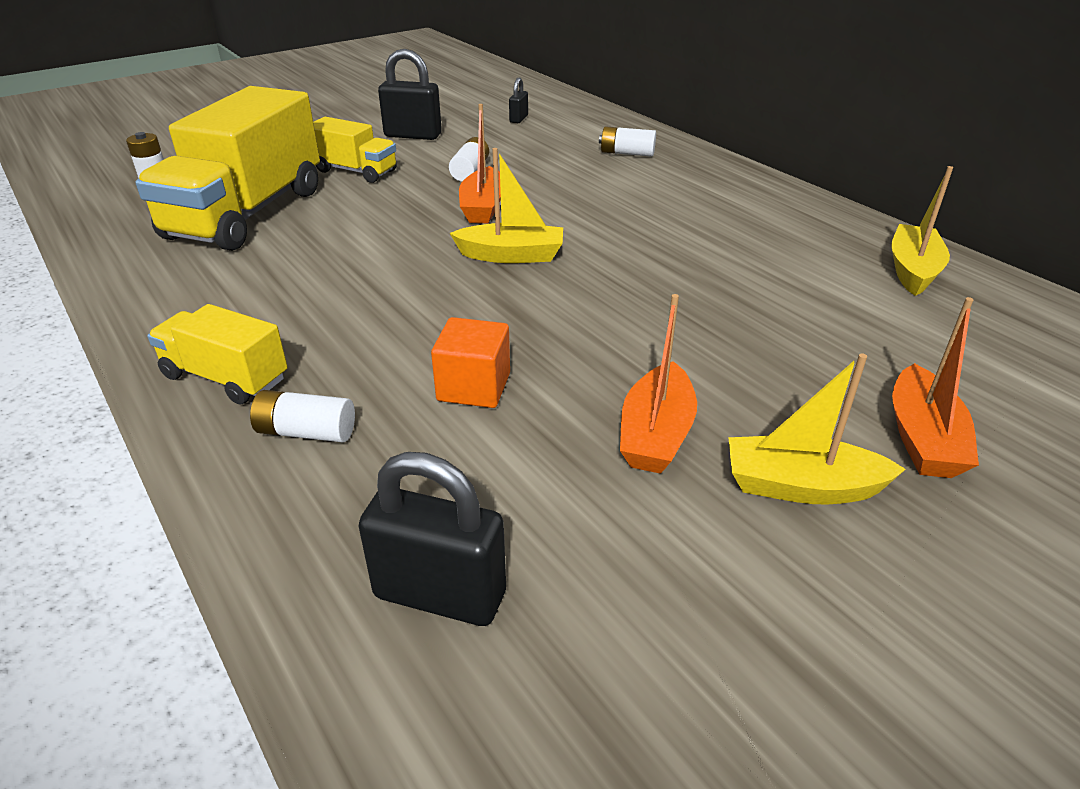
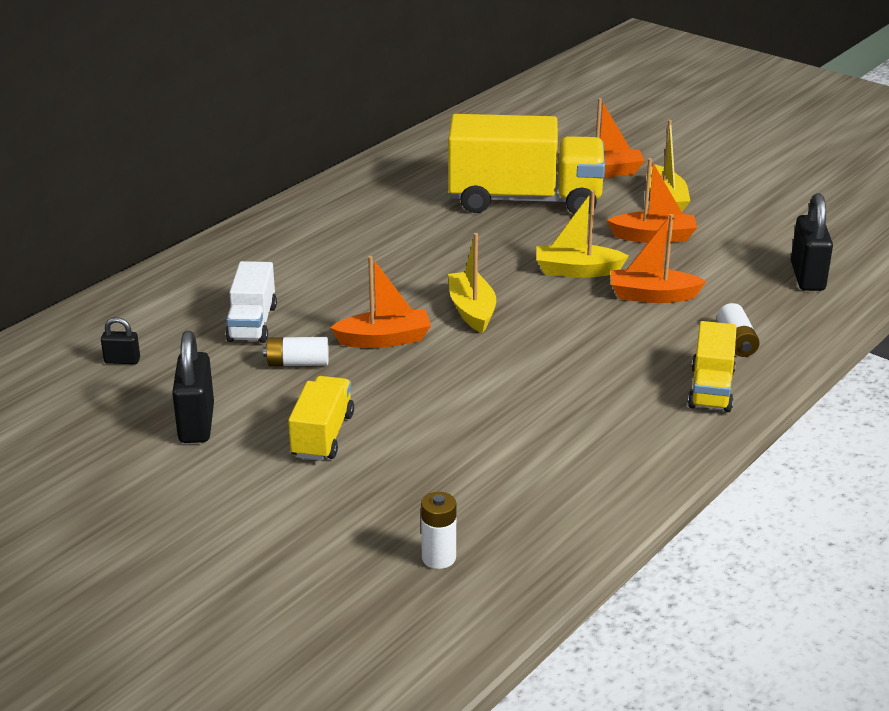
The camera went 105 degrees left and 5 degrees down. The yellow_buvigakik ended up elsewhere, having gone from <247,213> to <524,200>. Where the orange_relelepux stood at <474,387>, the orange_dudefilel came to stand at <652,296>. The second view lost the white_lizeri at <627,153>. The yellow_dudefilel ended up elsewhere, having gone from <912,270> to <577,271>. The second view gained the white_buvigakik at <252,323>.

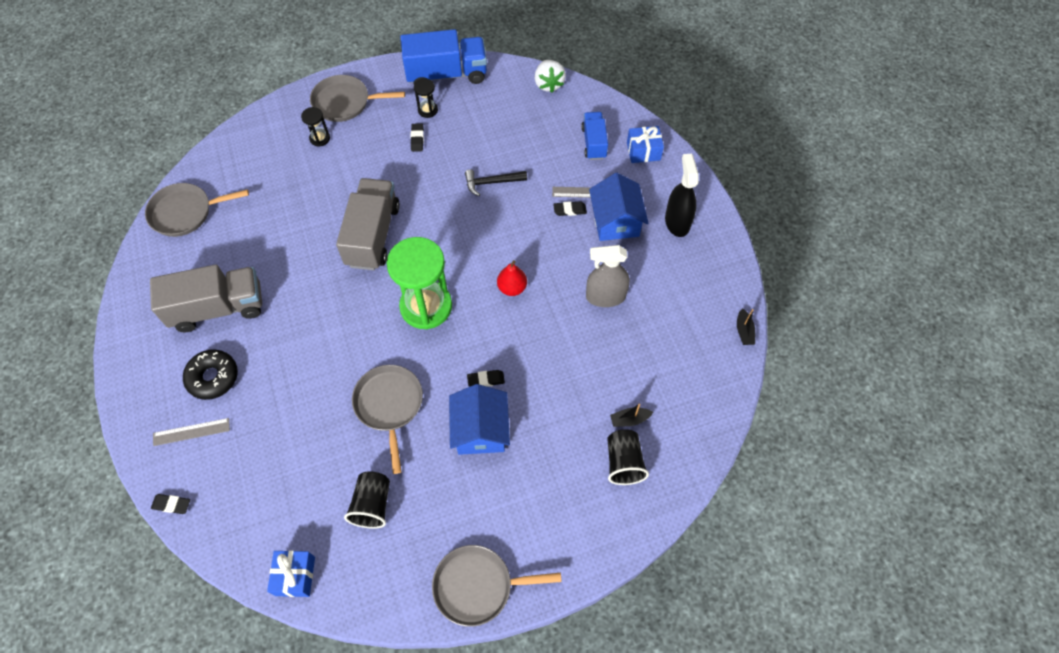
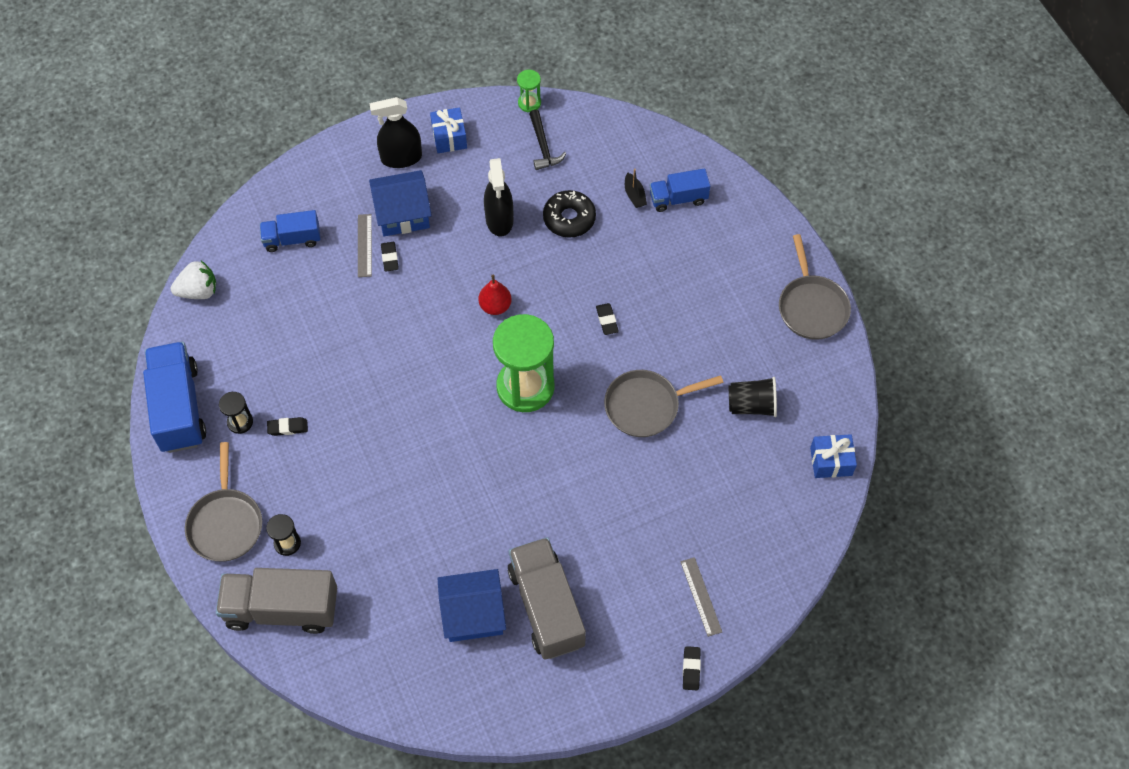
The camera went 95 degrees left and 0 degrees up. The second view lost the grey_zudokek at <185,213>. The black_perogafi ended up elsewhere, having gone from <172,504> to <691,669>. The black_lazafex ended up elsewhere, having gone from <213,377> to <569,218>. The grey_buvigakik ended up elsewhere, having gone from <373,235> to <282,609>. The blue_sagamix ended up elsewhere, having gone from <480,430> to <473,614>. The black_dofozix ended up elsewhere, having gone from <491,182> to <543,146>. What was the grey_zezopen at <605,297> turned into the black_zezopen at <499,220>. Where the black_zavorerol stood at <624,462>, the blue_buvigakik came to stand at <678,198>. The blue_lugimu ended up elsewhere, having gone from <643,151> to <449,137>. Where the black_dudefilel stood at <744,331>, the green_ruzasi came to stand at <529,103>.

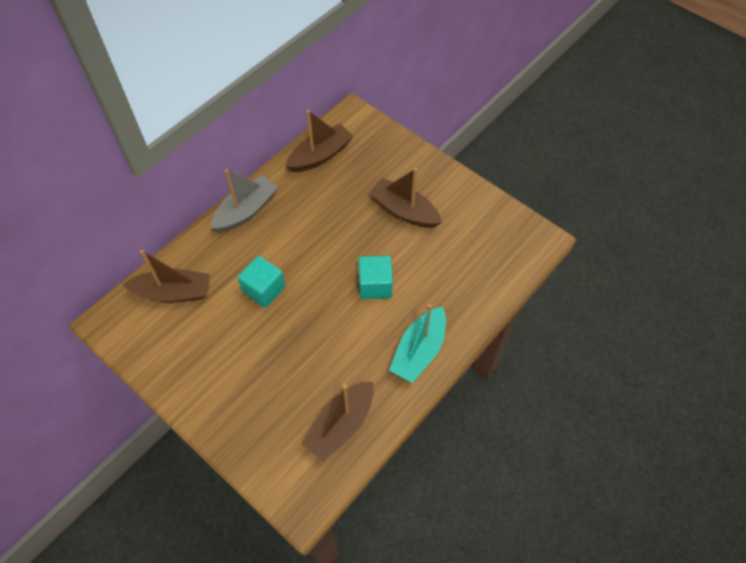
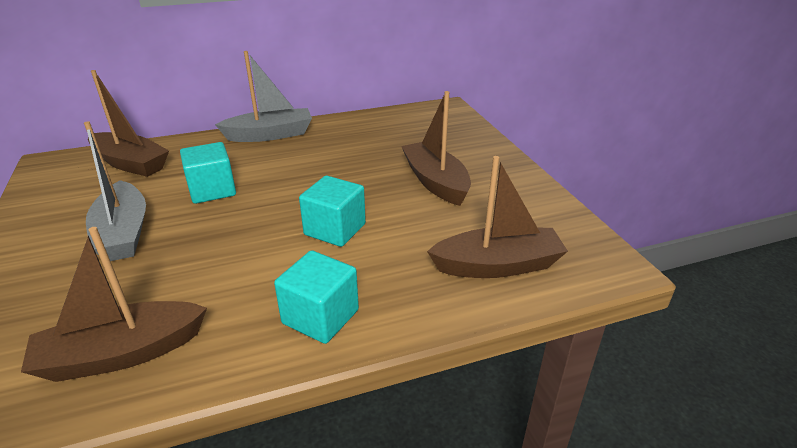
The camera went 30 degrees right and 25 degrees down. The brown_dudefilel ended up elsewhere, having gone from <320,155> to <497,265>. Where the turquoise_dudefilel stood at <419,351>, the turquoise_relelepux came to stand at <320,317>. The second view gained the grey_dudefilel at <123,233>.

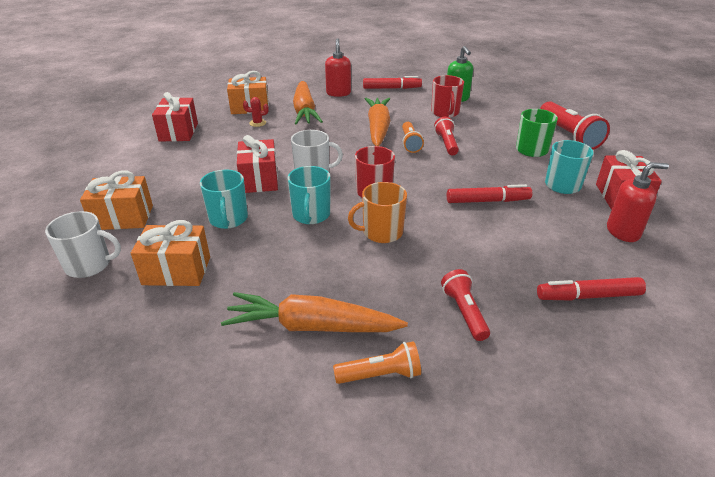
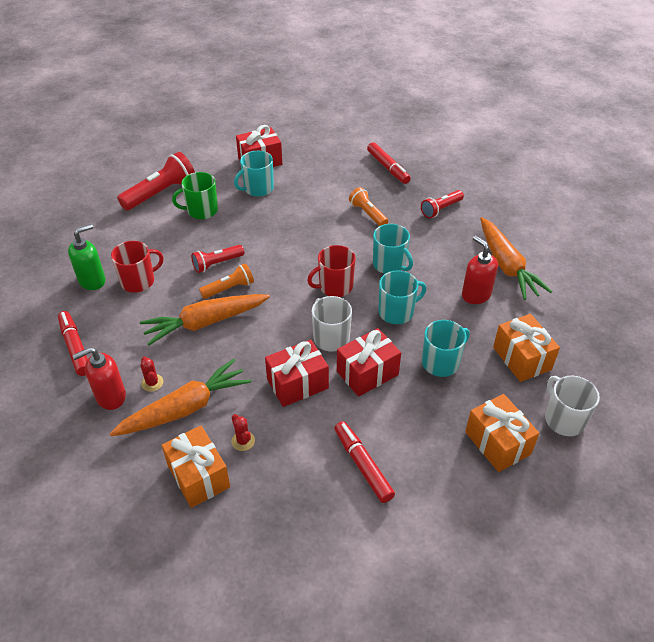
The camera went 115 degrees left and 10 degrees up. The red_lugimu ended up elsewhere, having gone from <178,132> to <297,384>. The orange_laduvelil ended up elsewhere, having gone from <380,374> to <368,214>. What was the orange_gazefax at <381,232> turned into the turquoise_gazefax at <389,265>. The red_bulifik ended up elsewhere, having gone from <487,201> to <363,465>. The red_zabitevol ended up elsewhere, having gone from <623,232> to <476,295>. The second view gained the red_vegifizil at <152,383>.

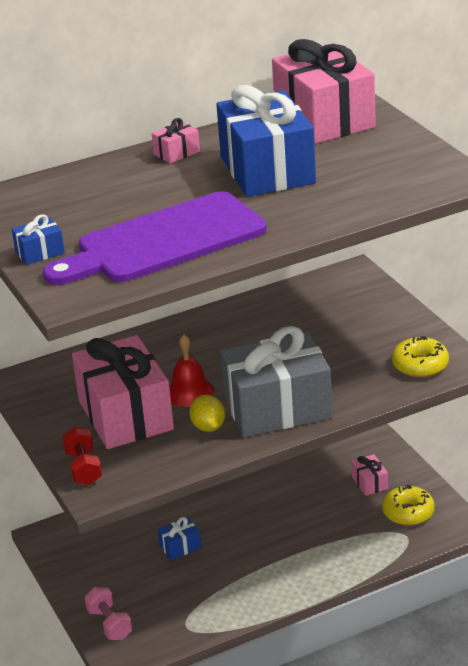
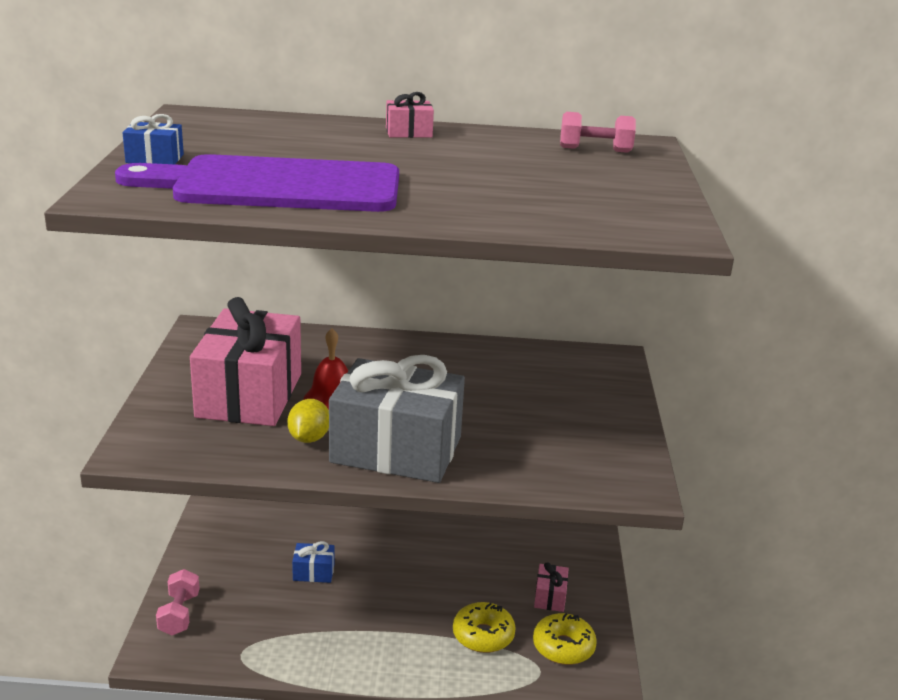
The camera went 25 degrees right and 5 degrees down. The second view lost the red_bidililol at <84,468>. The second view lost the blue_lugimu at <267,170>. Where the pink_lugimu stood at <324,119>, the pink_bidililol came to stand at <595,150>. The yellow_lazafex ended up elsewhere, having gone from <420,365> to <483,635>.

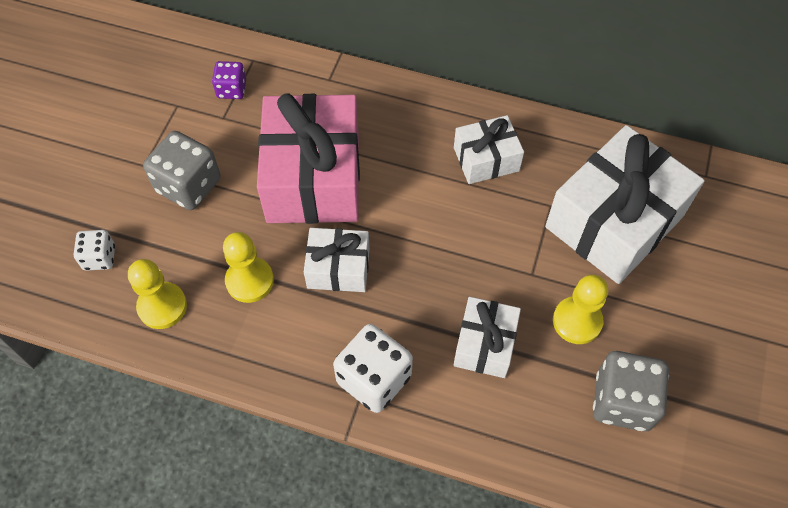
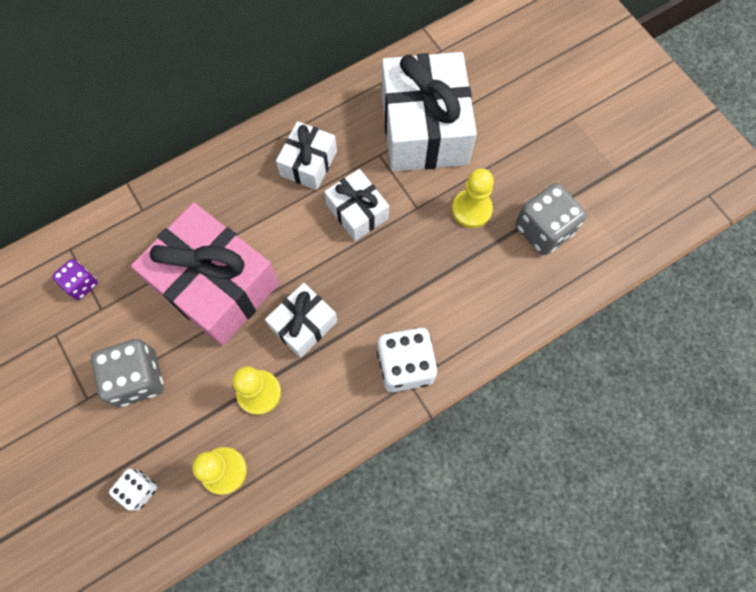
The camera went 50 degrees left and 10 degrees up. The white_lugimu ended up elsewhere, having gone from <484,344> to <357,212>.

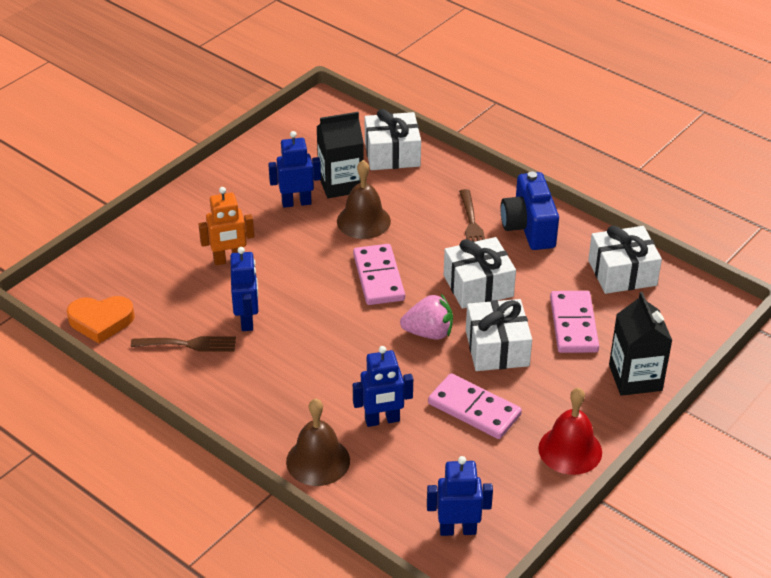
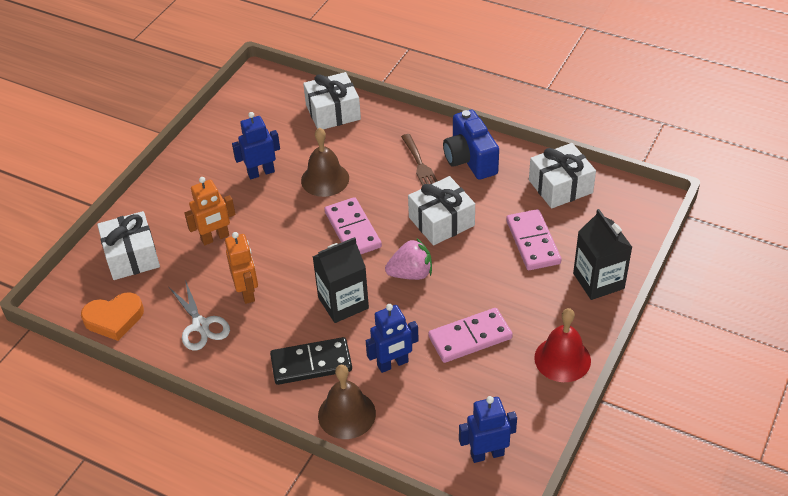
The camera went 10 degrees left and 5 degrees up. Where the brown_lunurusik stood at <189,344>, the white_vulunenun came to stand at <201,325>. What was the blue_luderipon at <247,320> turned into the orange_luderipon at <247,292>. The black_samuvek ended up elsewhere, having gone from <340,184> to <343,303>. The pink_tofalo at <474,409> ended up facing another way, 45 degrees counterclockwise from before. The white_lugimu ended up elsewhere, having gone from <497,348> to <132,256>. The second view gained the black_tofalo at <311,363>.

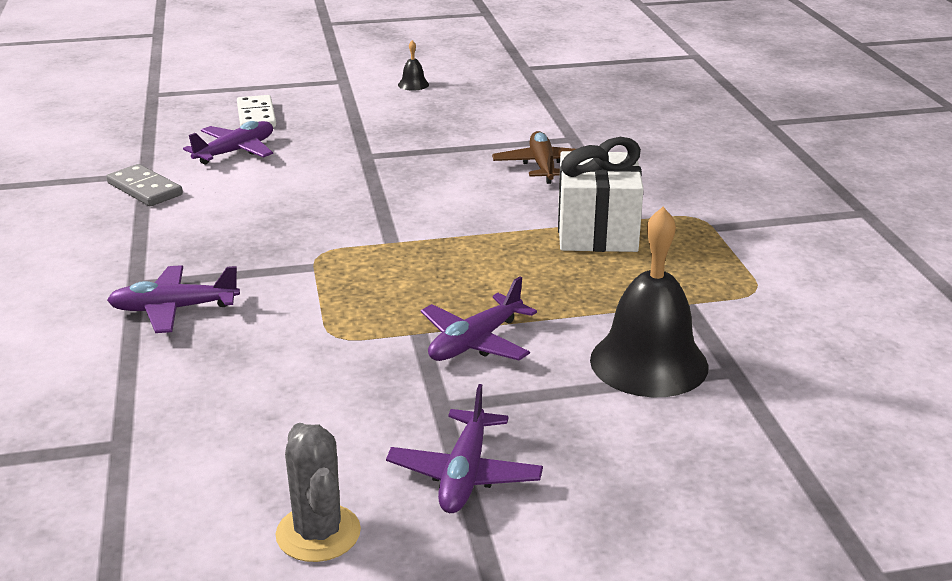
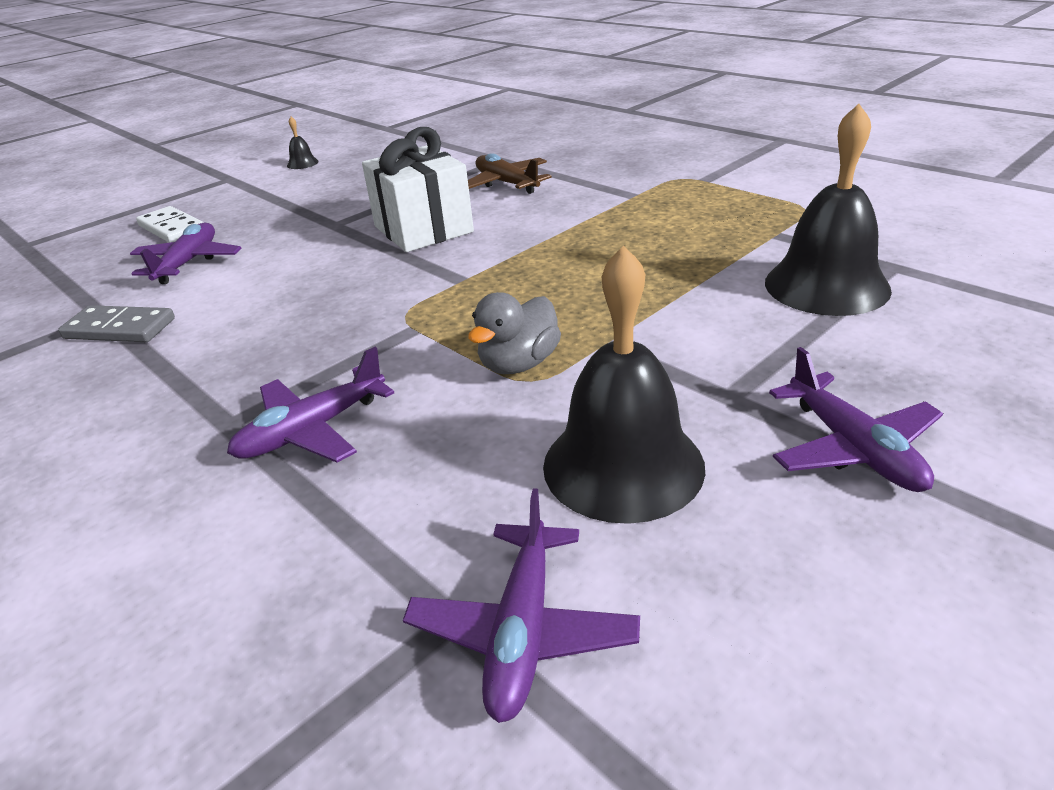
The camera went 30 degrees left and 5 degrees up. The second view lost the grey_vegifizil at <318,533>. The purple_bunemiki ended up elsewhere, having gone from <475,342> to <523,631>. The white_lugimu ended up elsewhere, having gone from <597,232> to <423,229>. The second view gained the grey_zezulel at <519,364>. The second view gained the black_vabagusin at <623,465>.

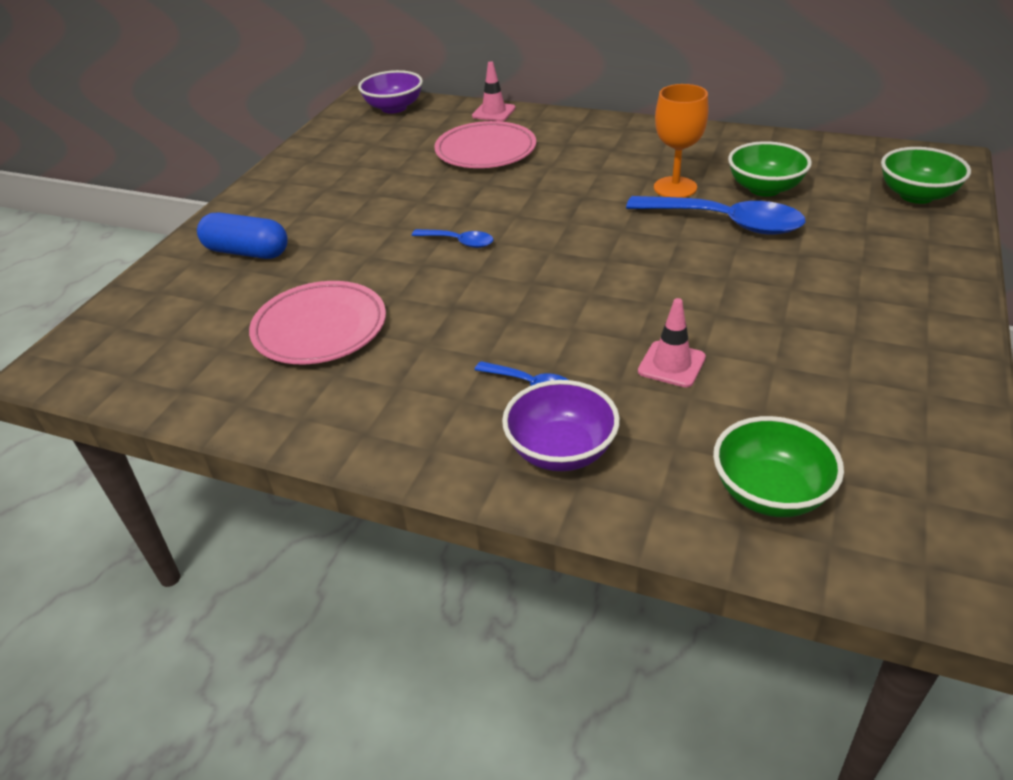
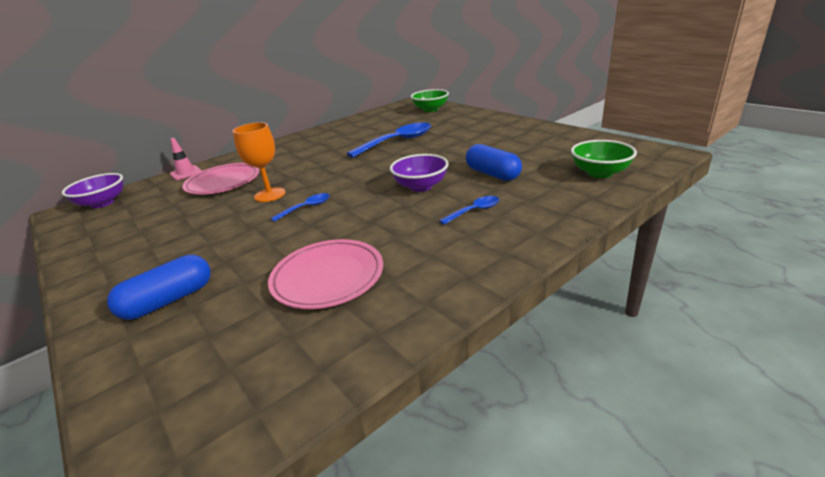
The camera went 60 degrees left and 10 degrees down. The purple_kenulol ended up elsewhere, having gone from <561,451> to <420,186>. Where the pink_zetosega stood at <671,364>, the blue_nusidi came to stand at <492,174>. The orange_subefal ended up elsewhere, having gone from <675,187> to <270,195>. The second view lost the green_kenulol at <764,188>.

